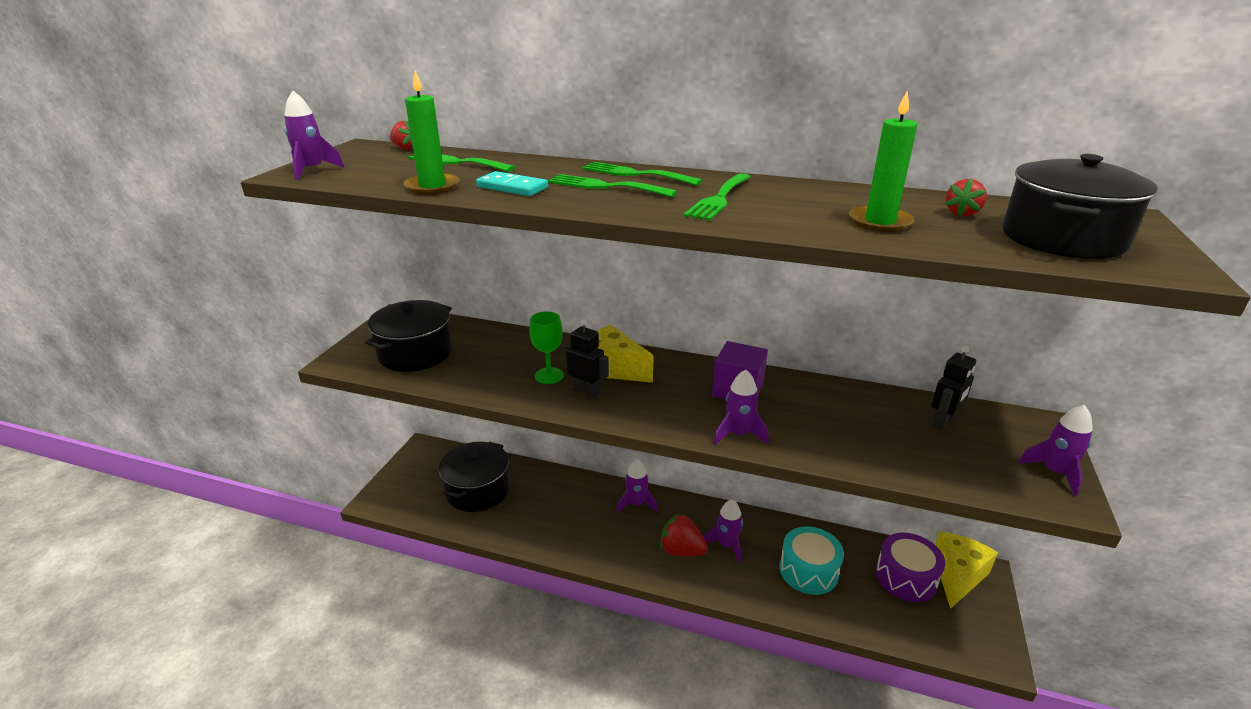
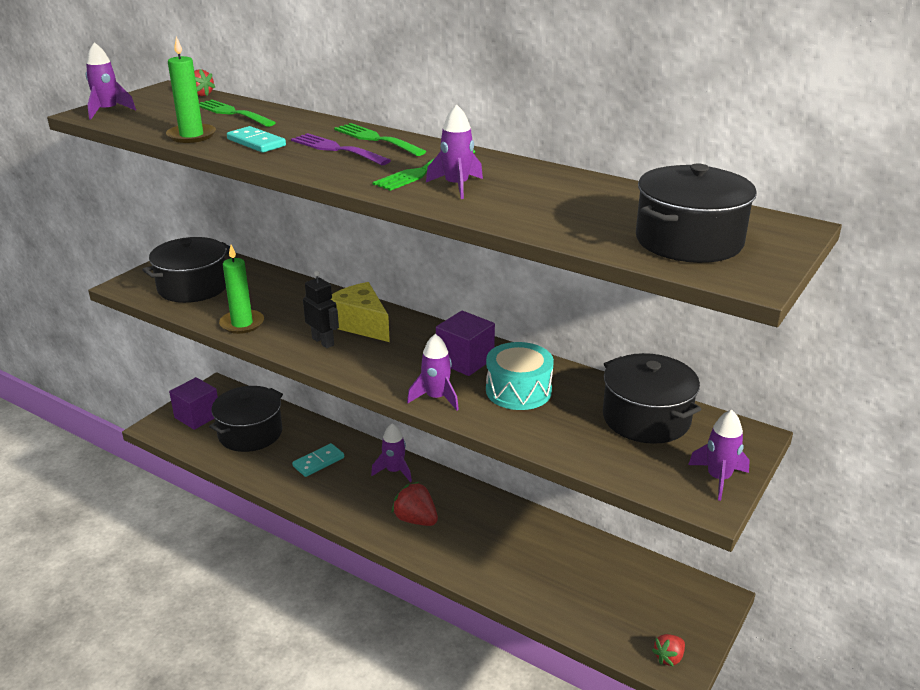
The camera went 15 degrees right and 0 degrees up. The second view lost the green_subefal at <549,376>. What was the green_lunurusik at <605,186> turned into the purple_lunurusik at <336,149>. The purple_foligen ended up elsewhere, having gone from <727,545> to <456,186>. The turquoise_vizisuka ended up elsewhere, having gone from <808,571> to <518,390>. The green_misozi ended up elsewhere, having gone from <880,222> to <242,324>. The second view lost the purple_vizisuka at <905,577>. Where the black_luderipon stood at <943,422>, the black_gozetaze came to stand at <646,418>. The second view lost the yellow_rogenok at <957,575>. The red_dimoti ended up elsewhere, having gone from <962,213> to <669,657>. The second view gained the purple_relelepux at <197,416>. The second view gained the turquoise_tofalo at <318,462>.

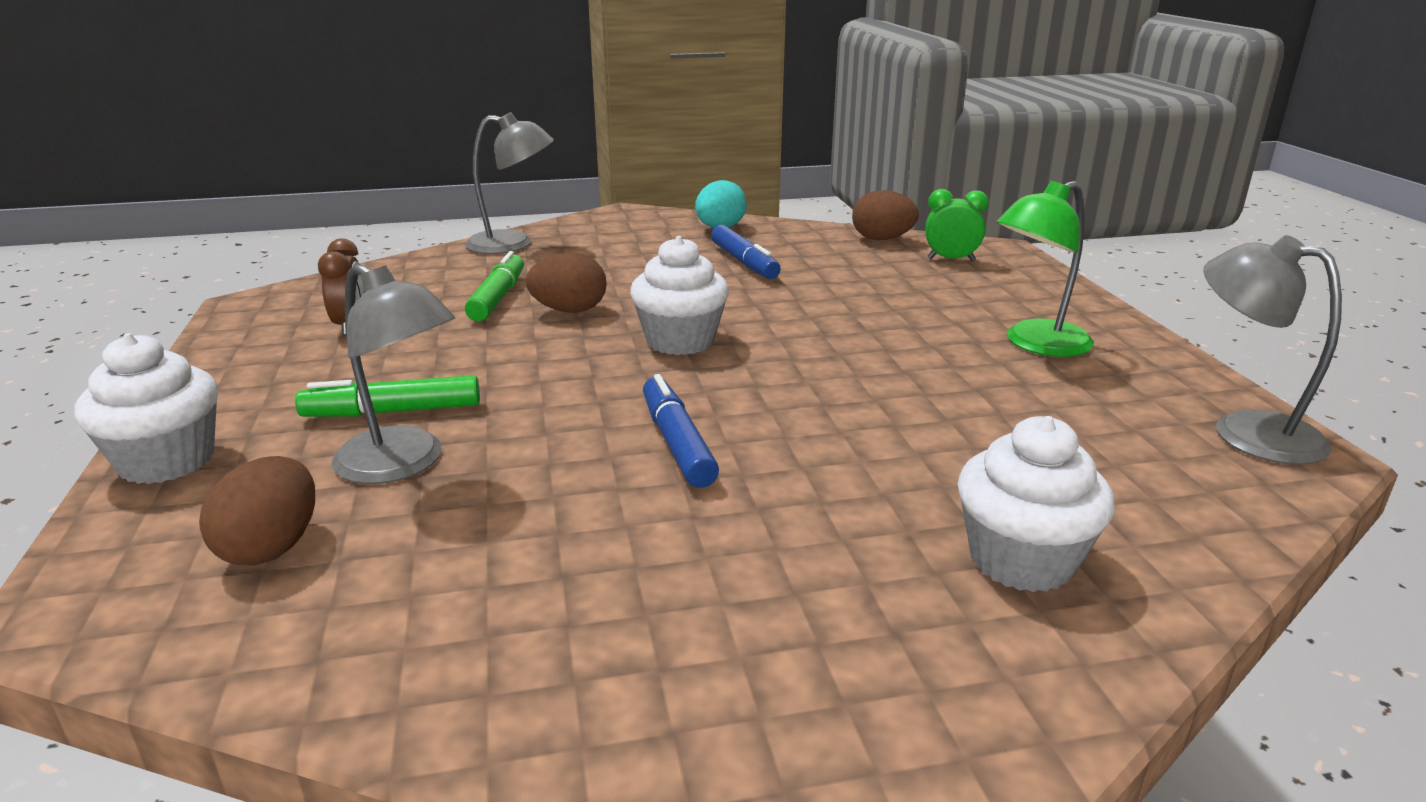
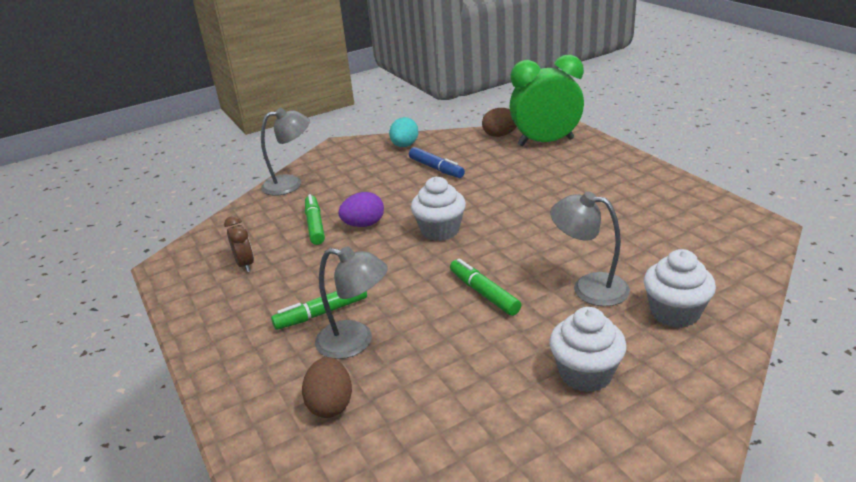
The camera went 15 degrees left and 5 degrees up. The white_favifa ended up elsewhere, having gone from <167,461> to <585,374>. What was the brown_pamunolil at <569,310> turned into the purple_pamunolil at <364,224>. What was the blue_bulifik at <677,443> turned into the green_bulifik at <484,293>. The size of the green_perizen at <951,259> changed by a factor of 2.16. The second view lost the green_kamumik at <1036,344>. The grey_kamumik ended up elsewhere, having gone from <1246,431> to <589,287>.

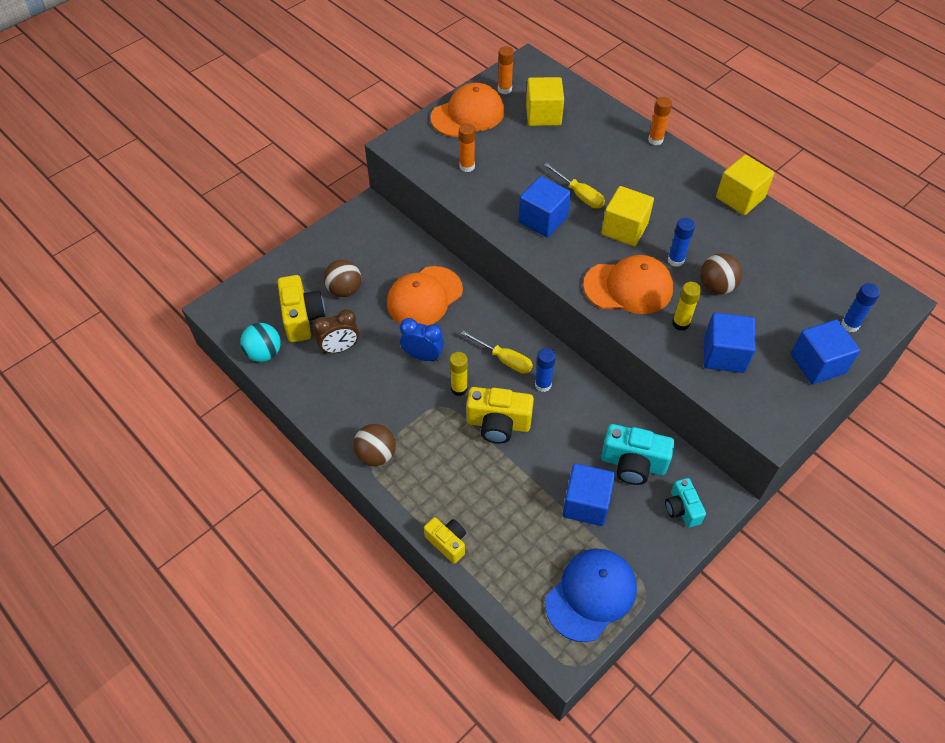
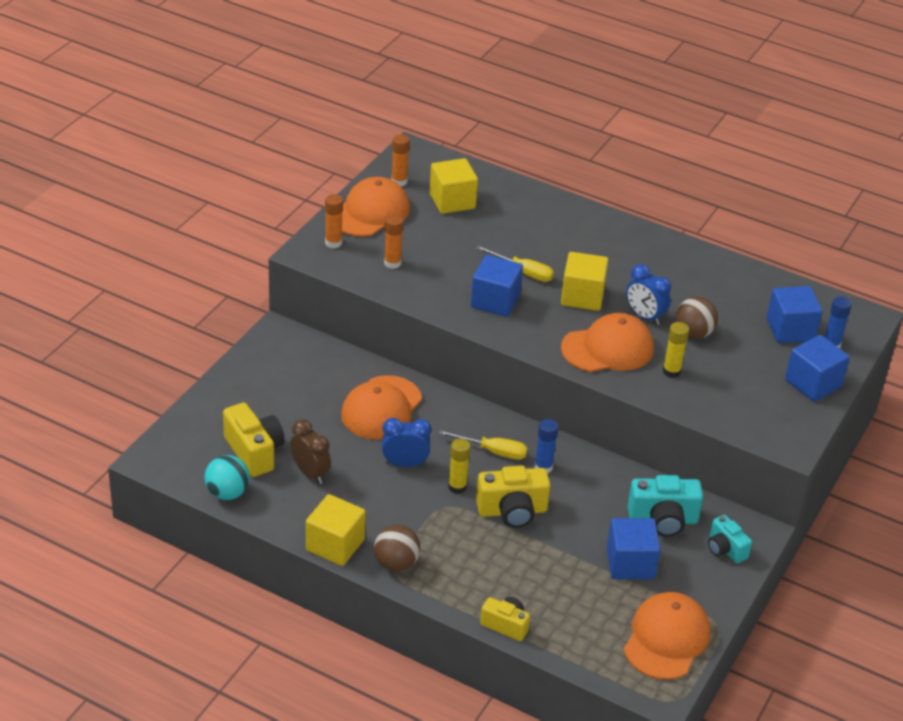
The camera went 20 degrees left and 15 degrees down. The brown_perizen at <340,348> ended up facing another way, 90 degrees counterclockwise from before. The second view lost the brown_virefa at <344,290>. What was the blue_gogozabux at <591,595> turned into the orange_gogozabux at <666,639>. The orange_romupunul ended up elsewhere, having gone from <655,140> to <333,243>. Where the blue_romupunul stood at <675,260>, the blue_perizen came to stand at <644,316>. The blue_relelepux ended up elsewhere, having gone from <724,354> to <790,330>. The yellow_relelepux ended up elsewhere, having gone from <740,198> to <335,545>.

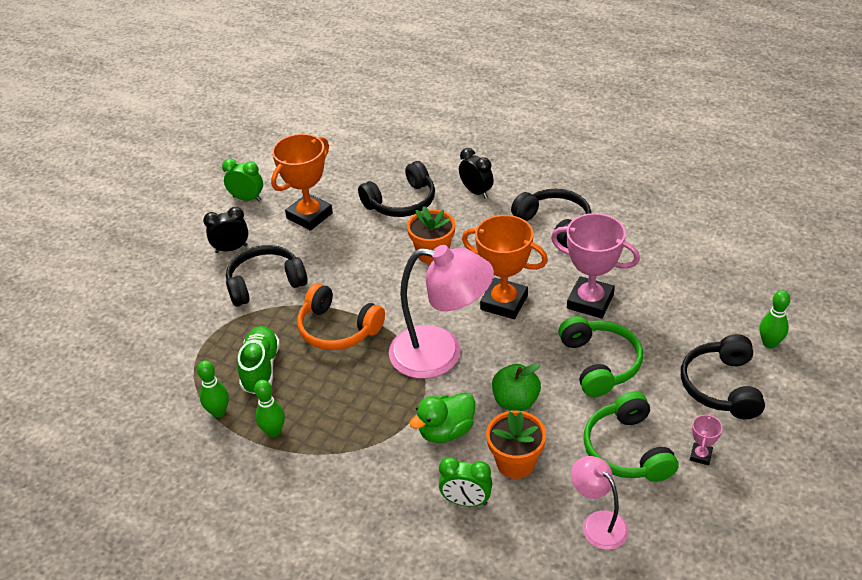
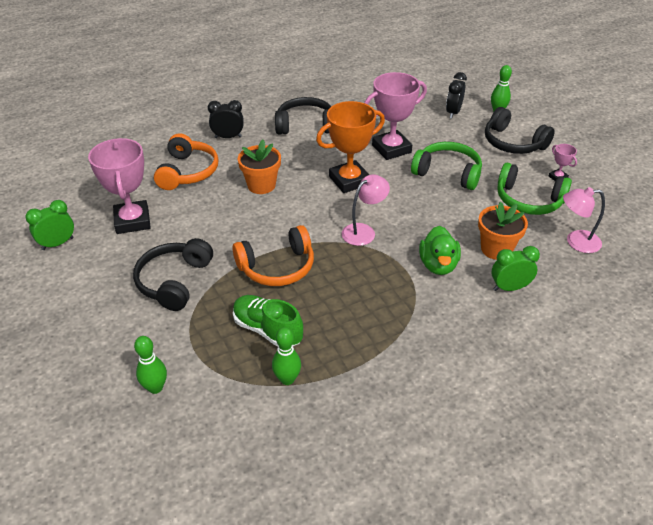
The camera went 55 degrees left and 0 degrees up. The black_perizen ended up elsewhere, having gone from <231,249> to <453,112>. The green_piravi ended up elsewhere, having gone from <273,431> to <155,387>. What was the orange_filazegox at <309,216> turned into the pink_filazegox at <132,221>. What was the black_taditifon at <401,202> turned into the orange_taditifon at <187,172>. The size of the pink_kamumik at <441,354> changed by a factor of 0.53. The green_perizen at <466,501> ended up facing another way, 150 degrees counterclockwise from before. The second view lost the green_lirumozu at <515,401>.

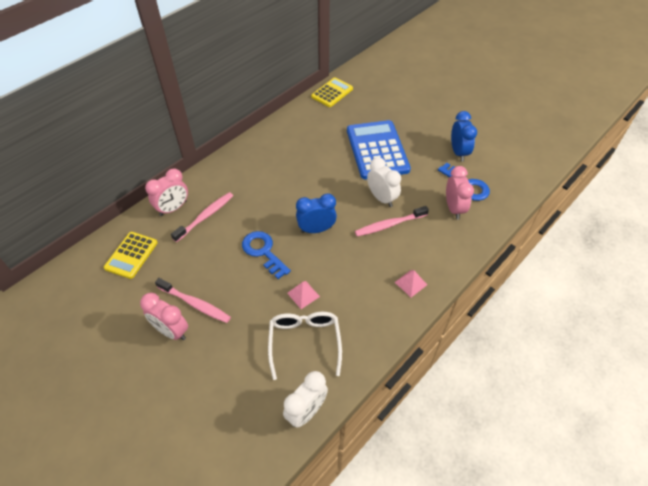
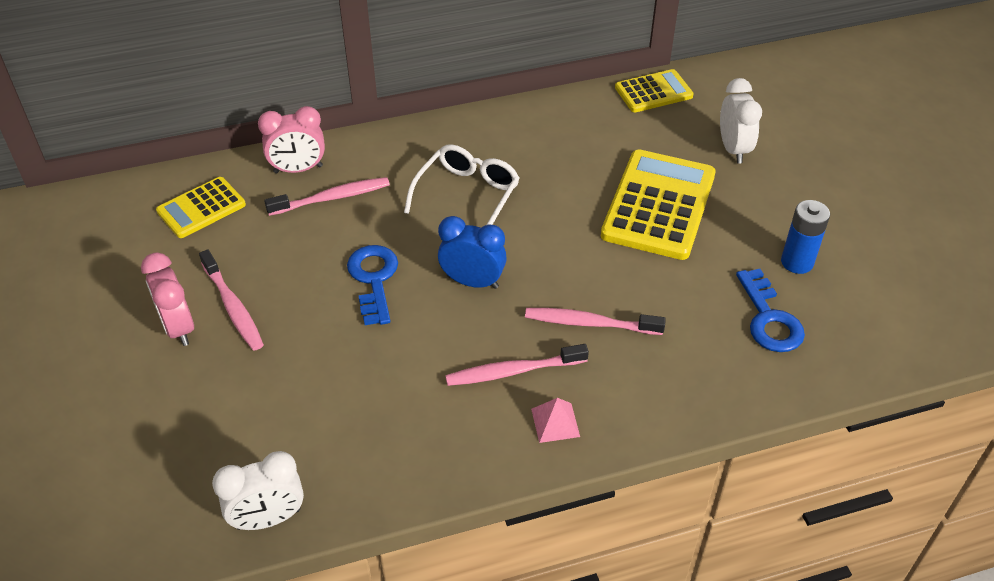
The camera went 30 degrees right and 5 degrees down. The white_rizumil ended up elsewhere, having gone from <304,342> to <467,195>. The second view lost the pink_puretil at <303,294>. What was the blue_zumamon at <377,150> turned into the yellow_zumamon at <658,205>. The white_perizen ended up elsewhere, having gone from <381,198> to <733,149>. The second view lost the pink_perizen at <454,208>. Where the blue_perizen stood at <458,152>, the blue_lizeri came to stand at <797,262>. The second view gained the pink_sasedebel at <513,371>.

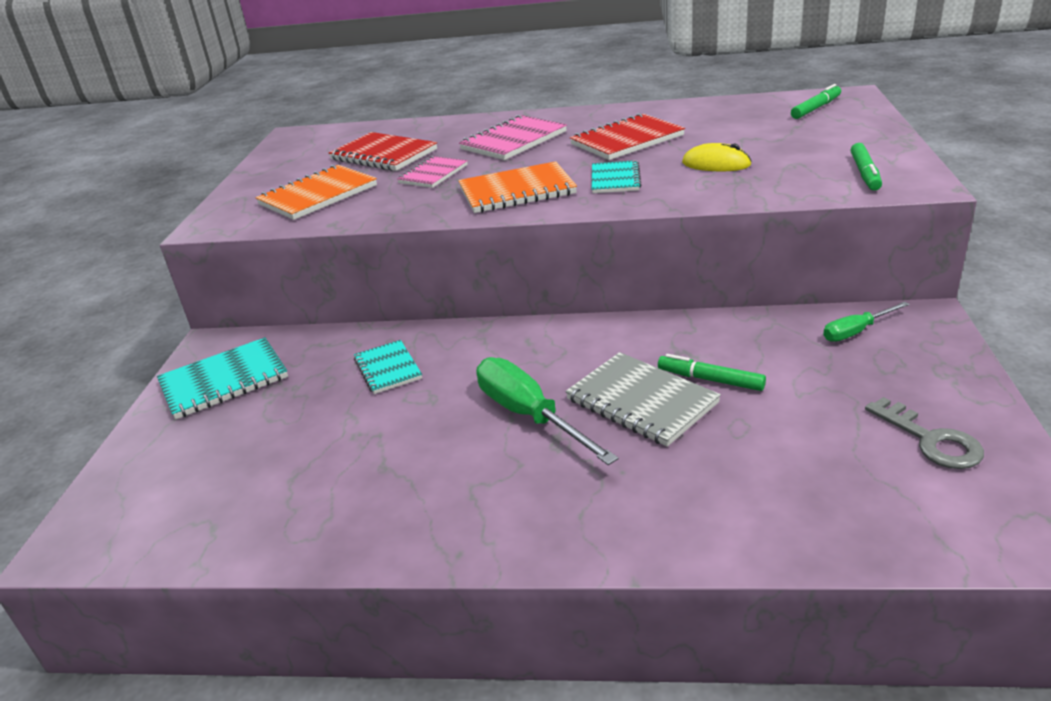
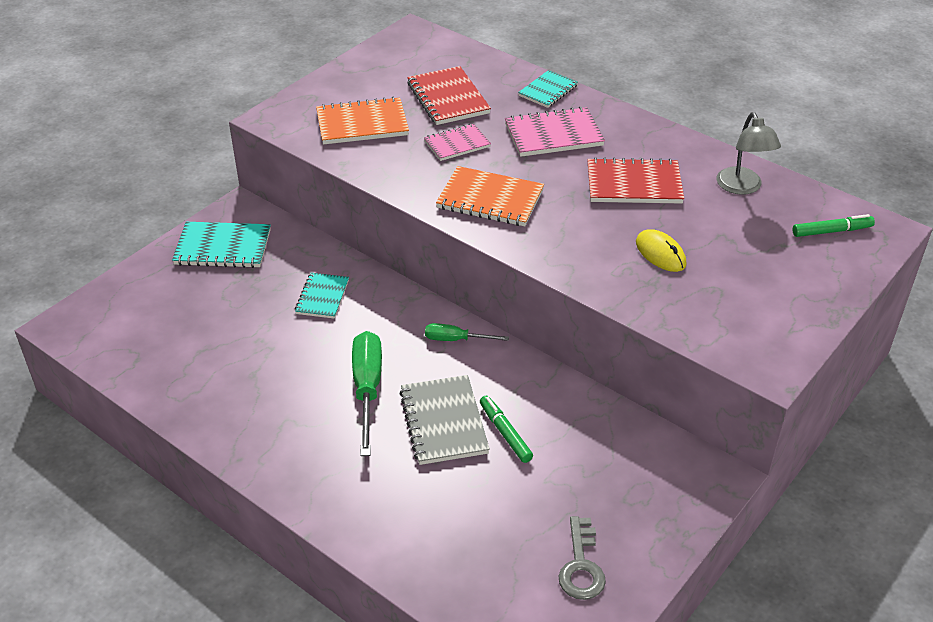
The camera went 30 degrees right and 10 degrees up. The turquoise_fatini ended up elsewhere, having gone from <615,179> to <548,91>. The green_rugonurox ended up elsewhere, having gone from <856,332> to <456,339>. The second view lost the green_bulifik at <864,173>. The second view gained the grey_kamumik at <742,187>.

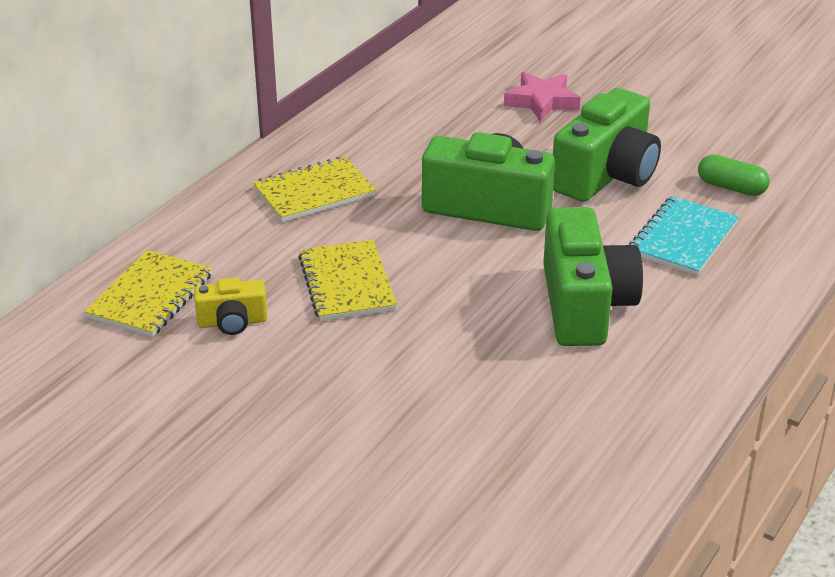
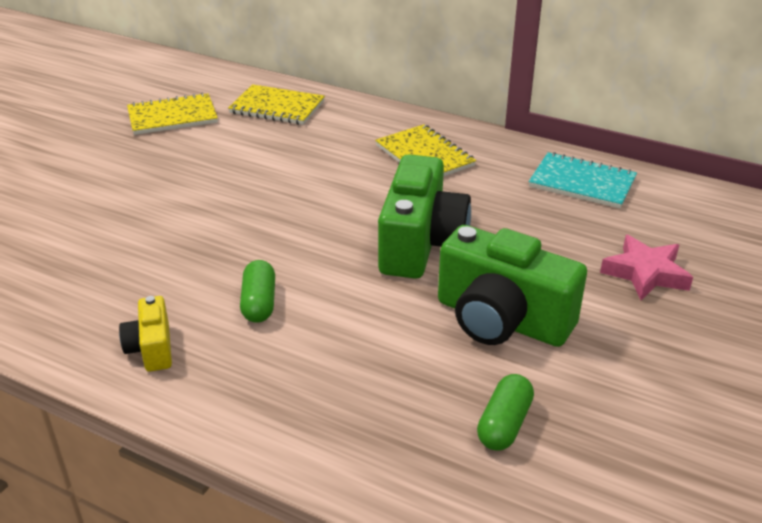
The camera went 85 degrees right and 0 degrees up. The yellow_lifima ended up elsewhere, having gone from <232,322> to <151,348>. The yellow_fatini ended up elsewhere, having gone from <347,283> to <172,117>. Where the green_lifima stood at <584,305>, the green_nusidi came to stand at <259,303>. The turquoise_fatini ended up elsewhere, having gone from <683,238> to <582,183>.

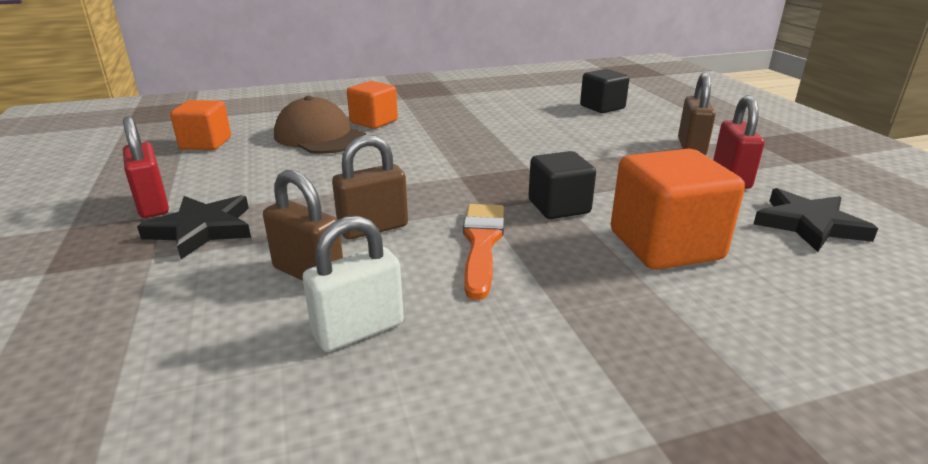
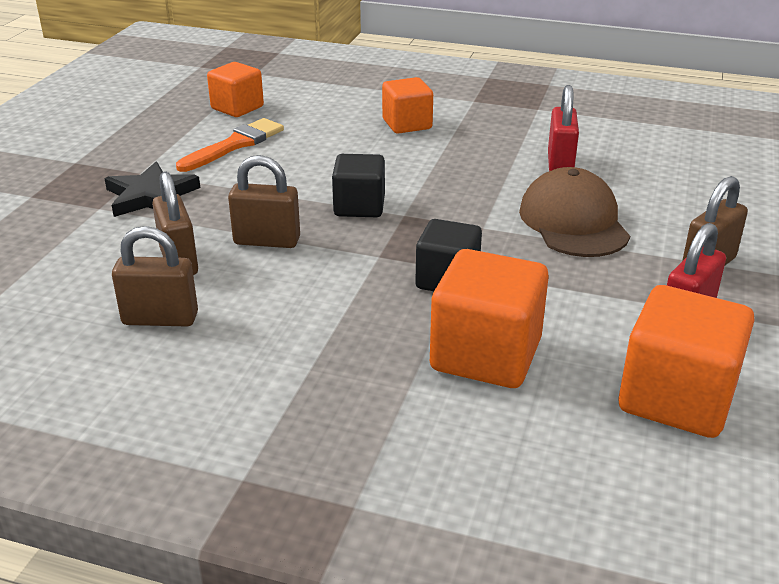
The camera went 35 degrees right and 5 degrees up. The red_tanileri ended up elsewhere, having gone from <153,205> to <560,164>. The brown_gogozabux ended up elsewhere, having gone from <320,136> to <573,222>. What was the white_tanileri at <359,330> turned into the brown_tanileri at <160,319>. The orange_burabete ended up elsewhere, having gone from <482,244> to <235,145>. The black_relelepux ended up elsewhere, having gone from <602,107> to <359,206>. Where the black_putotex stood at <809,224>, the orange_relelepux came to stand at <676,398>.

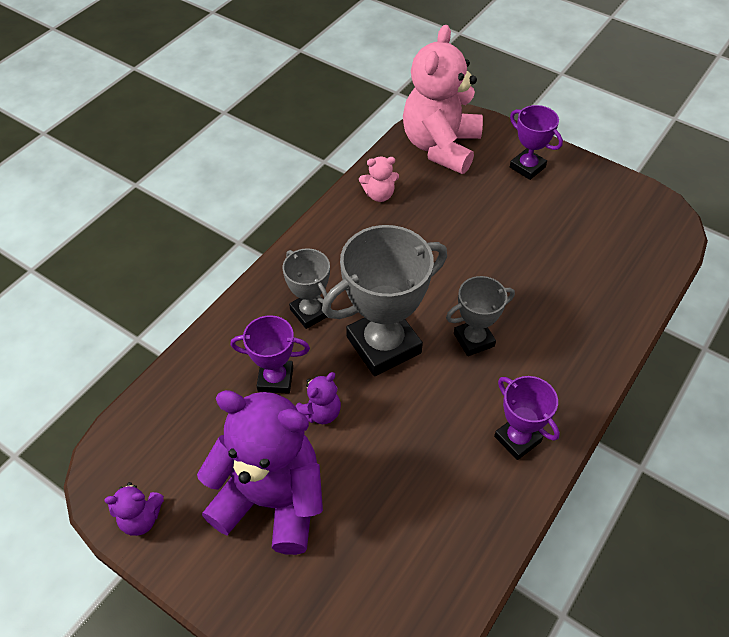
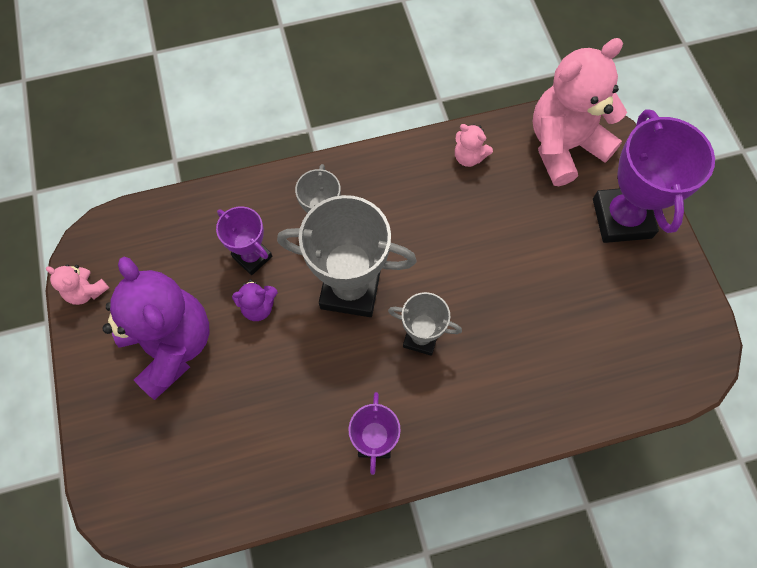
The camera went 40 degrees right and 15 degrees up. What was the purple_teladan at <141,518> turned into the pink_teladan at <86,291>. The size of the purple_filazegox at <527,167> changed by a factor of 1.79.

